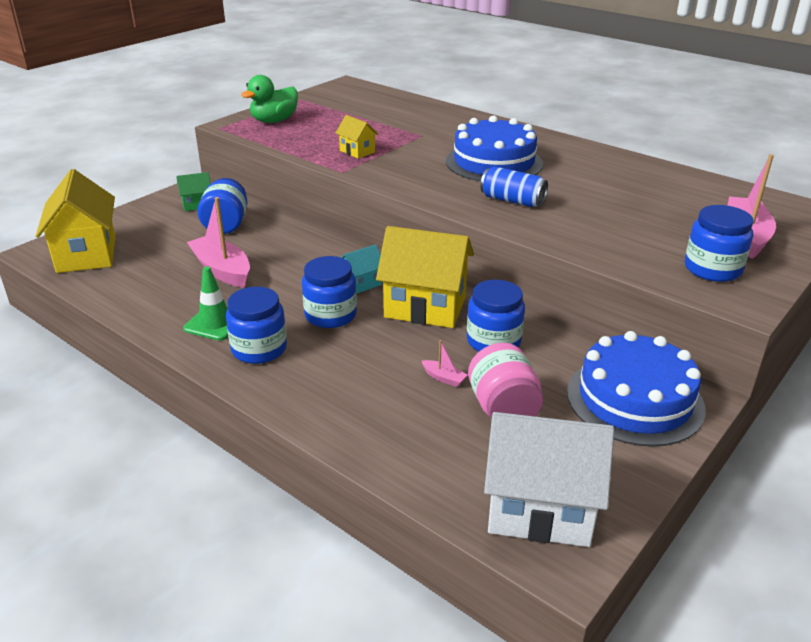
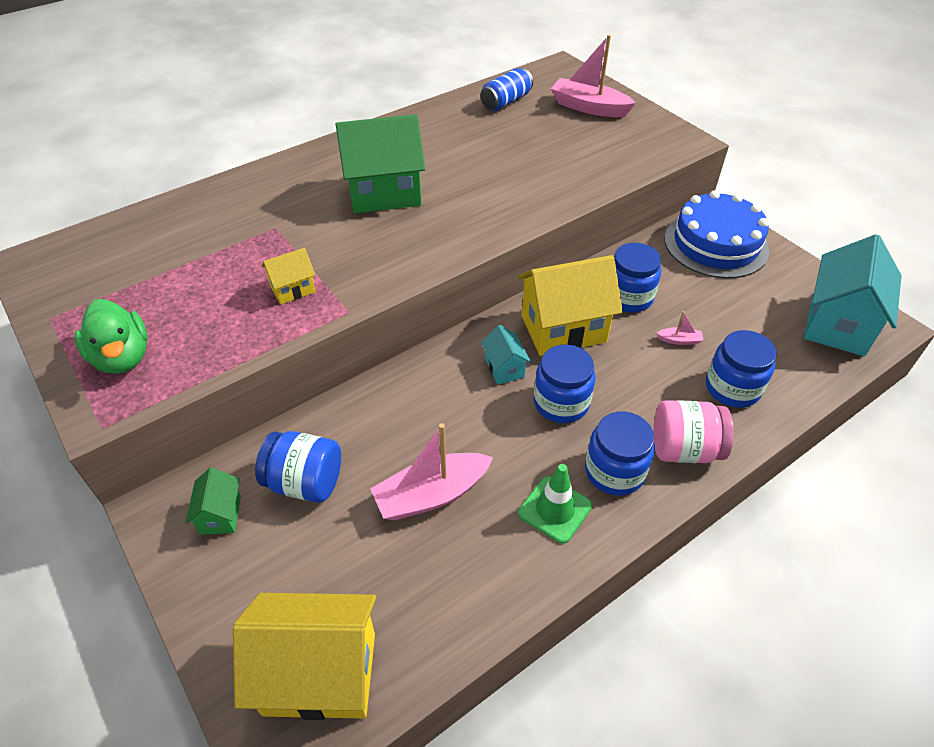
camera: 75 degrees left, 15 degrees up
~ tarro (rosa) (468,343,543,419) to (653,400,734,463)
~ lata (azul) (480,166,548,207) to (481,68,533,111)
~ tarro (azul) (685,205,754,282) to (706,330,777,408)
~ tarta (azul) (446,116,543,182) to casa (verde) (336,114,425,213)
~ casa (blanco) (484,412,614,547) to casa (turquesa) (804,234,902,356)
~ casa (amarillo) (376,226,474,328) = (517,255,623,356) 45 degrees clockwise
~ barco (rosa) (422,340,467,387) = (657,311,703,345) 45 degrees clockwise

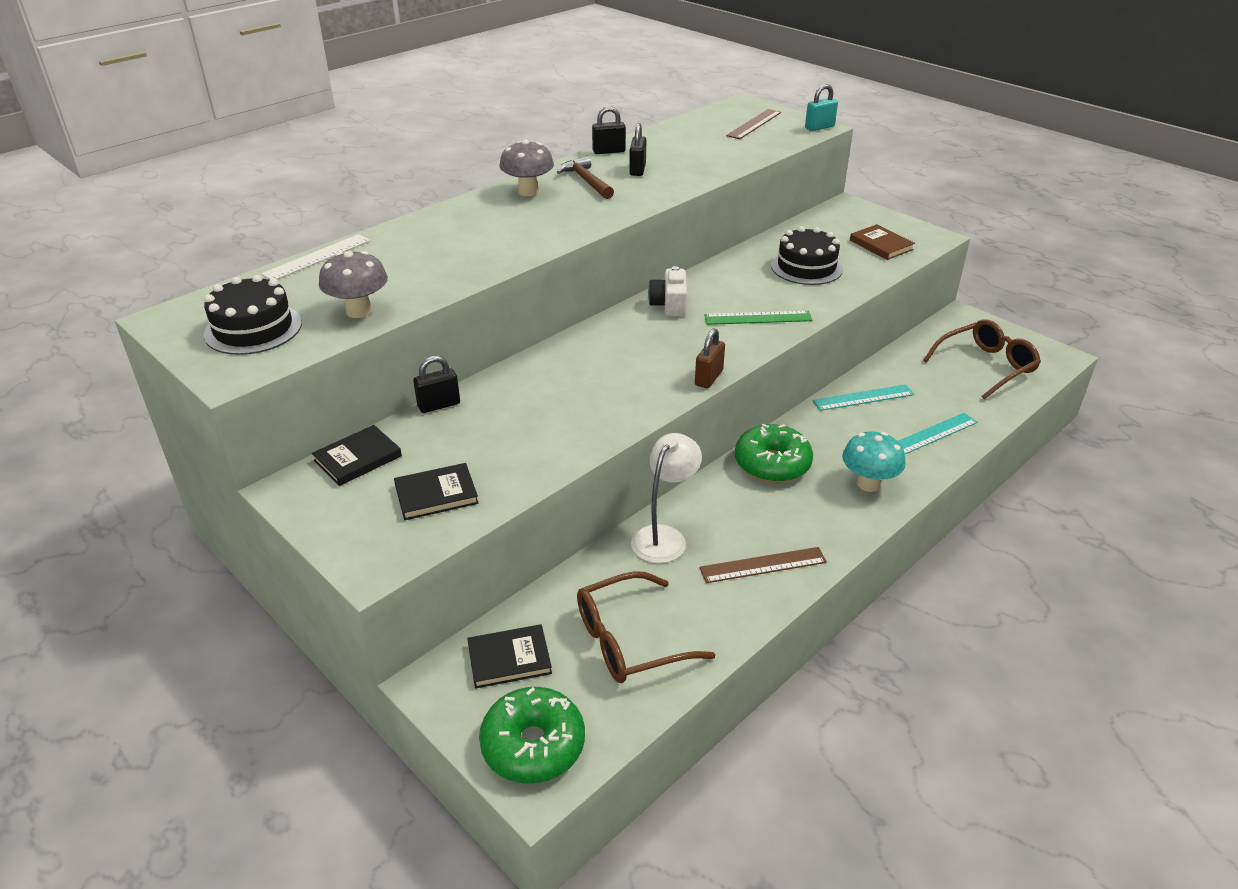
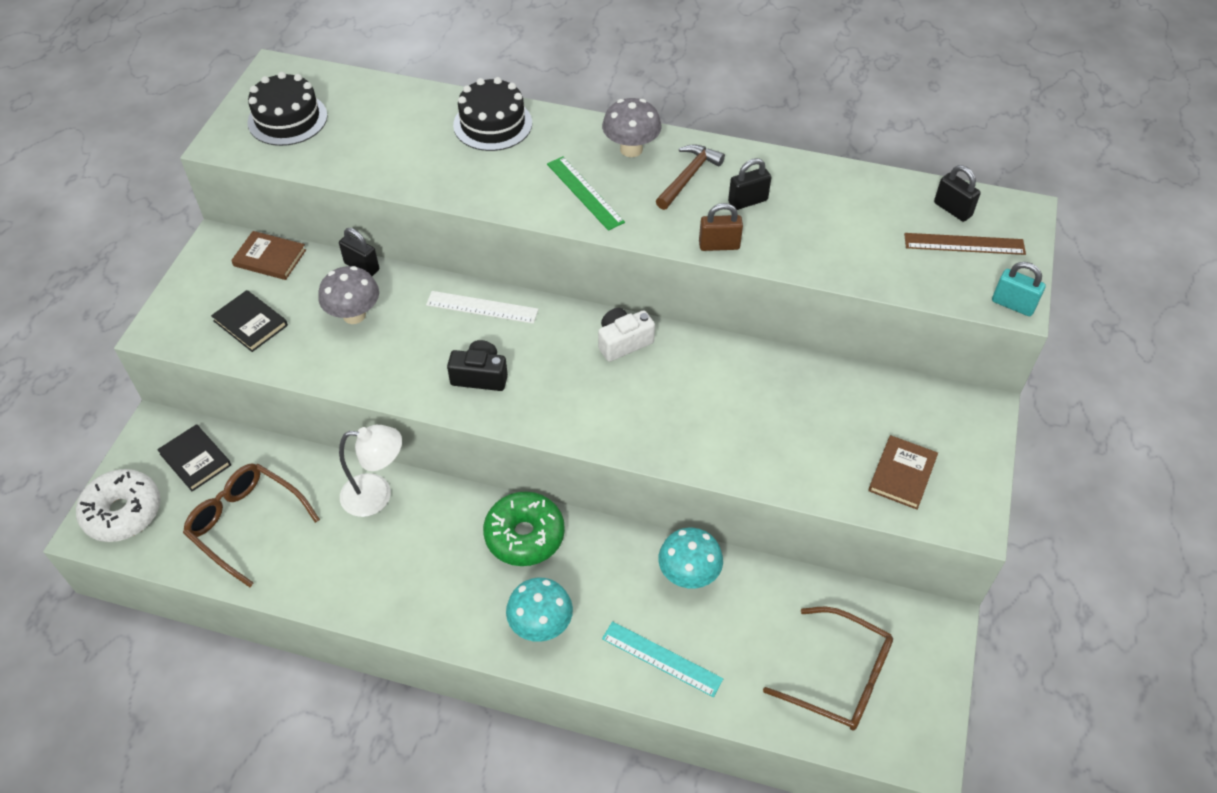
camera: 60 degrees right, 15 degrees up
- regla (marrón) (700,547,827,583)
+ cámara (negro) (447,340,508,391)
~ regla (blanco) (261,234,370,280) to (426,291,539,324)
~ seta (gris) (319,251,388,318) to (318,266,379,324)
~ candado (negro) (592,106,626,154) to (934,165,980,222)
~ candado (marrón) (695,328,725,388) to (699,203,743,251)
~ regla (verde) (704,311,813,325) to (547,157,625,231)
~ tarta (negro) (771,226,843,285) to (453,77,532,151)
~ regla (turquesa) (813,384,914,411) to seta (turquesa) (658,528,723,589)
~ libro (negro) (312,425,402,486) to libro (marrón) (231,231,306,280)
~ rosquilla (verde) (479,687,585,784) to rosquilla (blanco) (76,469,160,542)

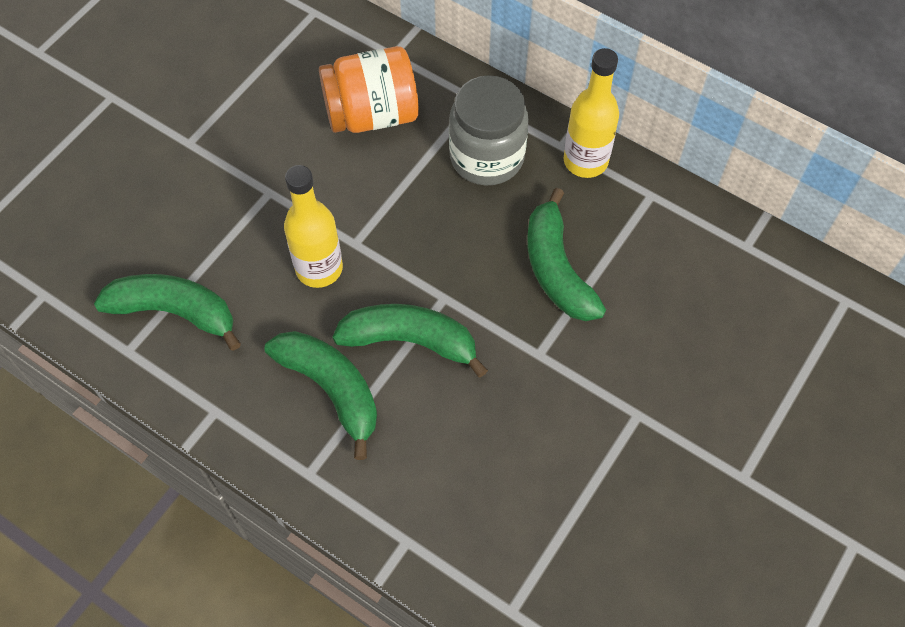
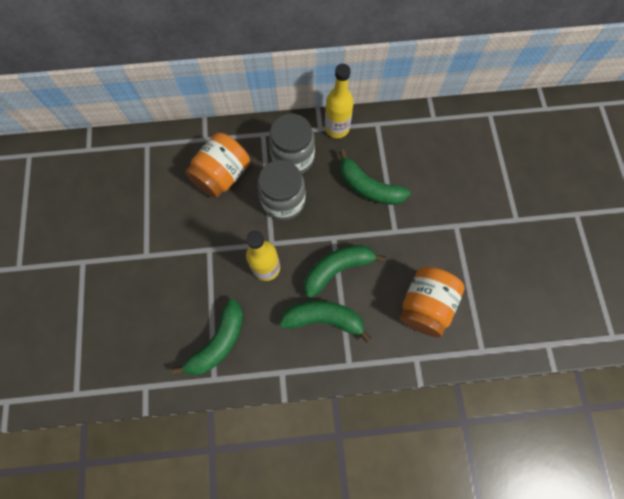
camera: 40 degrees left, 10 degrees up
+ tarro (gris) (257,160,306,220)
+ tarro (naranja) (400,266,465,338)
~ plátano (verde) (94,274,241,351) = (172,299,243,375) 150 degrees clockwise

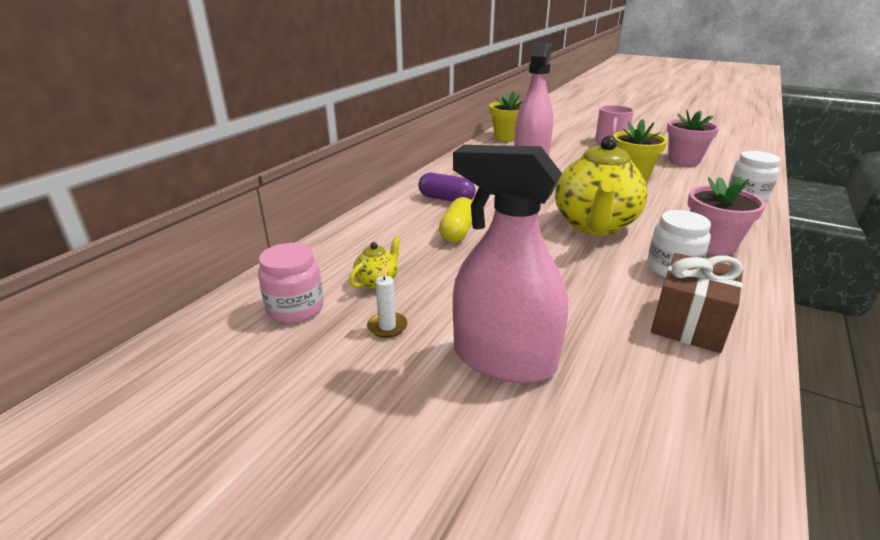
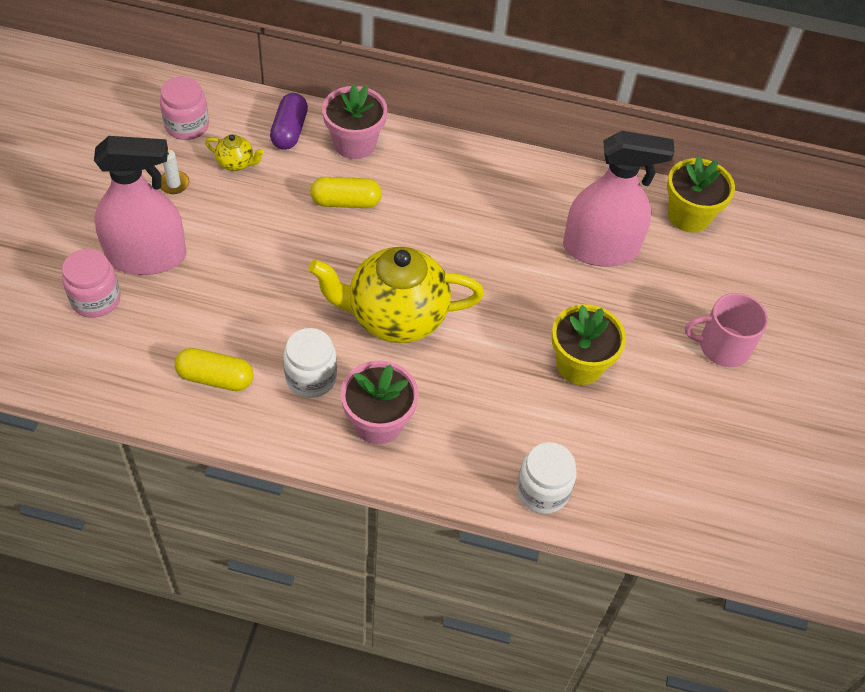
camera: 70 degrees right, 25 degrees up
+ tarro (rosa) (62,249,121,318)
~ cápsula (morado) (418,173,475,202) to (270,93,308,150)
~ maceta (rosa) (667,109,719,165) to (322,84,387,159)
~ regalo (marrón) (651,253,743,353) to cápsula (amarillo) (175,348,253,391)
~ pulverizador (rosa) (453,145,568,383) = (94,136,187,275) 75 degrees clockwise

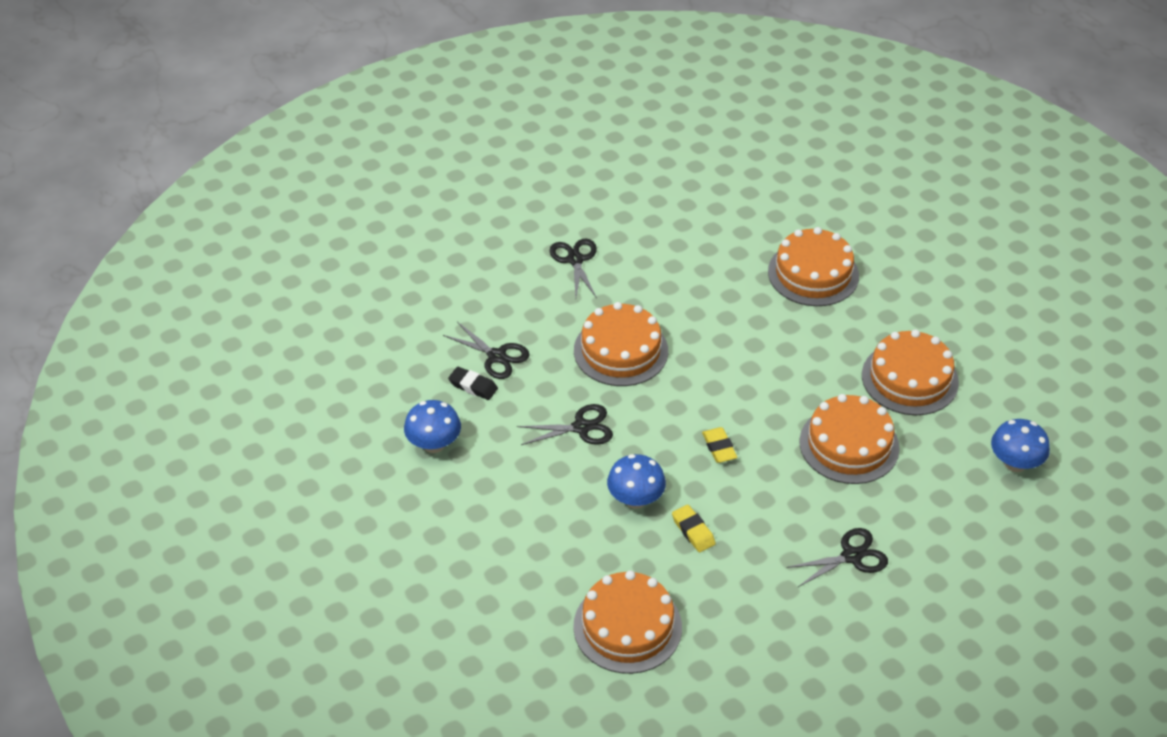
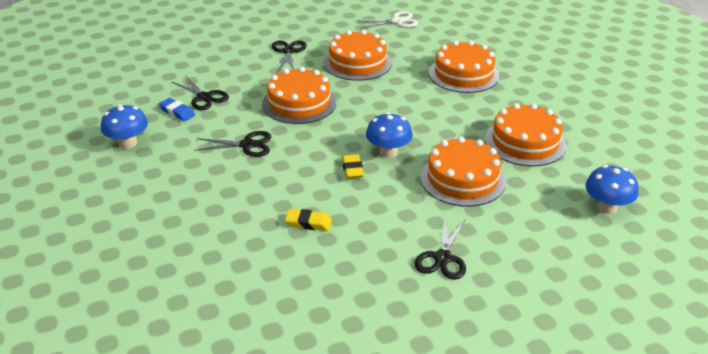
camera: 10 degrees right, 10 degrees down
+ tijeras (blanco) (360,11,418,29)
~ tarta (naranja) (573,570,682,674) to (324,30,392,81)
~ seta (azul) (607,454,666,509) to (366,112,413,158)
~ goma de borrar (negro) (448,367,498,400) to goma de borrar (azul) (159,98,195,121)
~ goma de borrar (amarillo) (672,505,716,552) = (285,209,332,231) 60 degrees counterclockwise
~ tijeras (negro) (786,528,888,587) = (415,217,466,280) 120 degrees clockwise

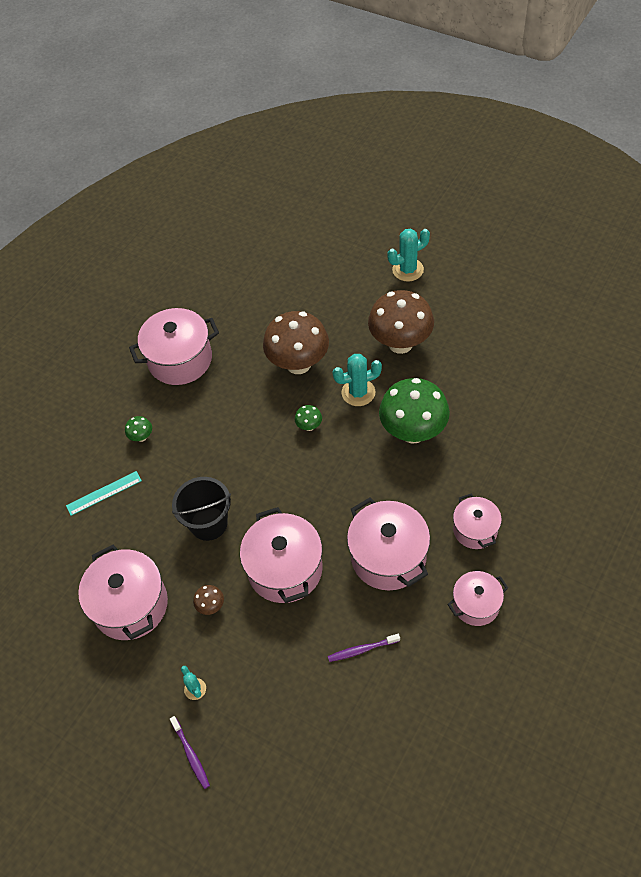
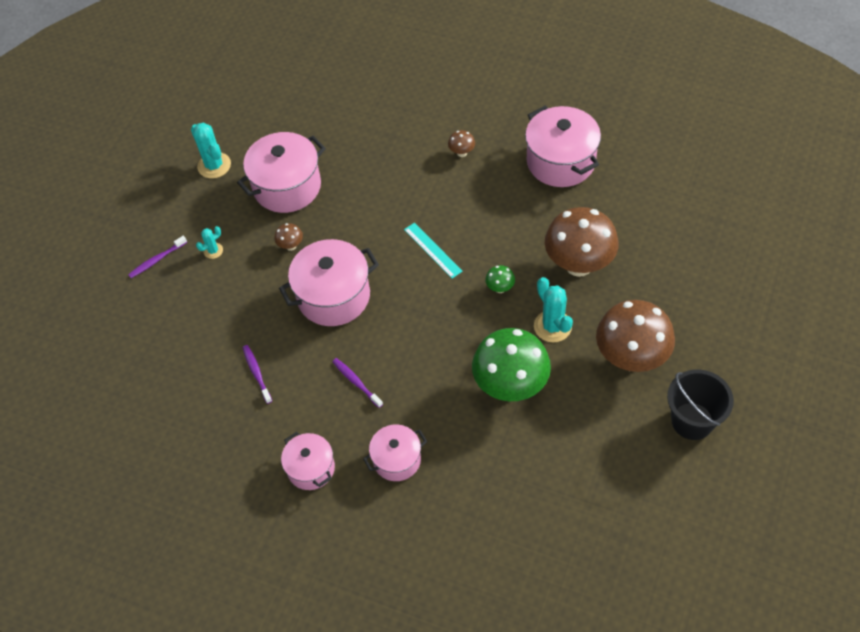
camera: 80 degrees right, 0 degrees up
~ regla (turquesa) (66,471,142,516) to (404,223,463,278)
~ balde (negro) (172,477,231,541) to (667,369,734,440)
~ cactus (turquesa) (387,229,430,282) to (191,122,231,178)
~ olla (rosa) (347,498,430,590) to cepillo de dientes (morado) (332,358,383,408)
~ seta (verde) (125,416,152,442) to seta (marrón) (448,130,475,157)

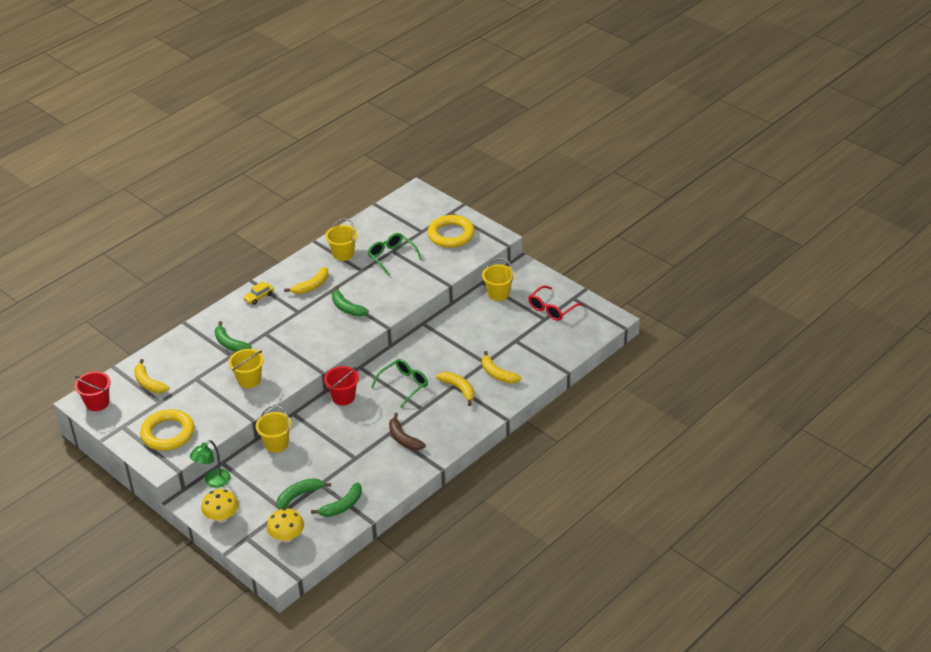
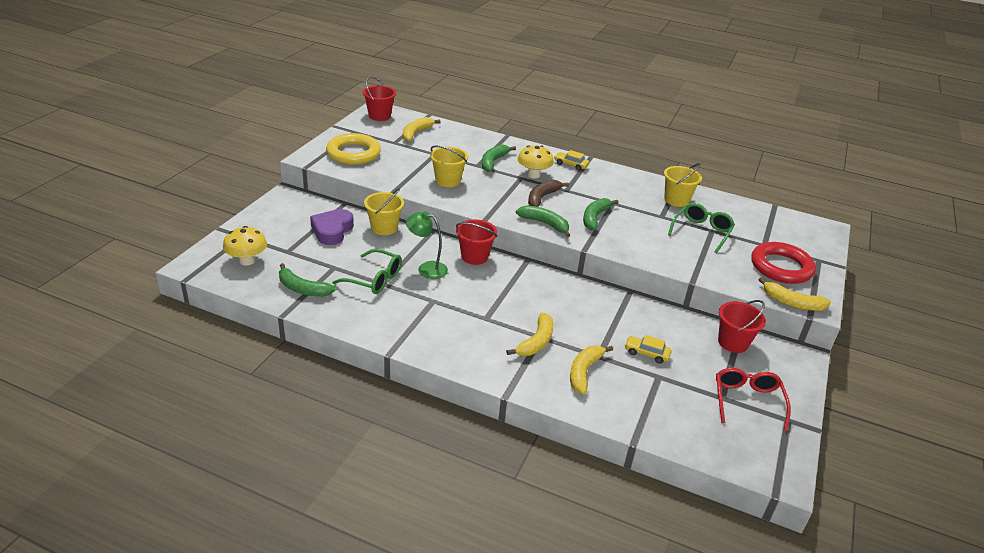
camera: 65 degrees right, 5 degrees down
+ corazón (morado) (310,209,354,245)
+ coche (amarillo) (625,335,672,364)
~ lámpara (verde) (190,440,231,488) to (406,211,448,279)
~ seta (amarillo) (201,489,238,523) to (518,145,554,179)
~ plátano (verde) (277,478,331,510) to (516,205,570,237)
~ plátano (amarillo) (284,267,329,294) to (758,277,831,311)
~ gafas (verde) (371,359,428,408) to (332,249,402,294)
~ plátano (marrón) (389,413,426,450) to (528,180,569,207)
~ anillo (amarillo) (428,215,475,248) to anillo (rojo) (751,242,816,284)
~ balde (amarillo) (482,258,515,301) to balde (rojo) (718,300,766,353)
~ gafas (rojo) (528,285,583,321) = (716,368,791,431) 75 degrees clockwise

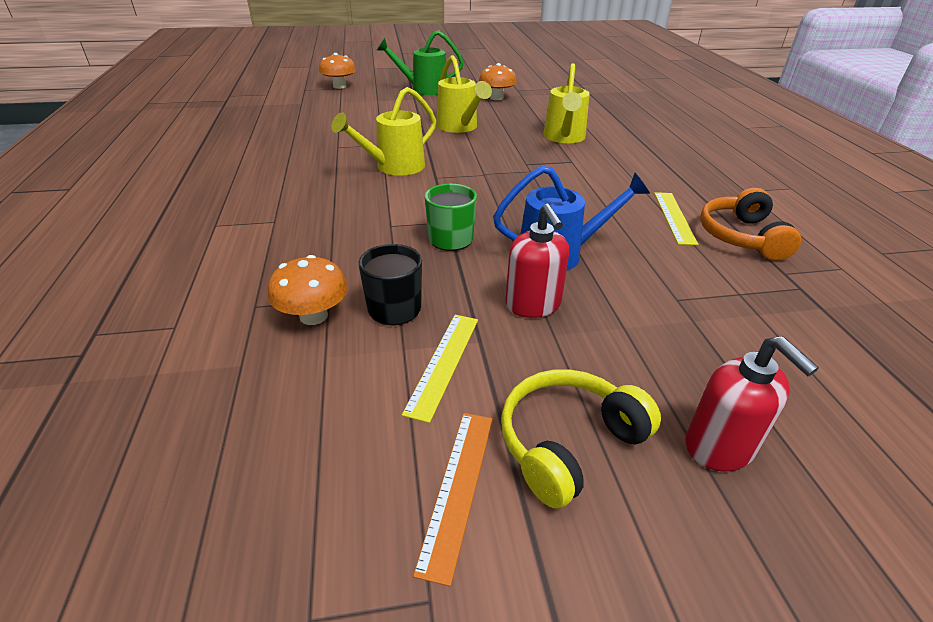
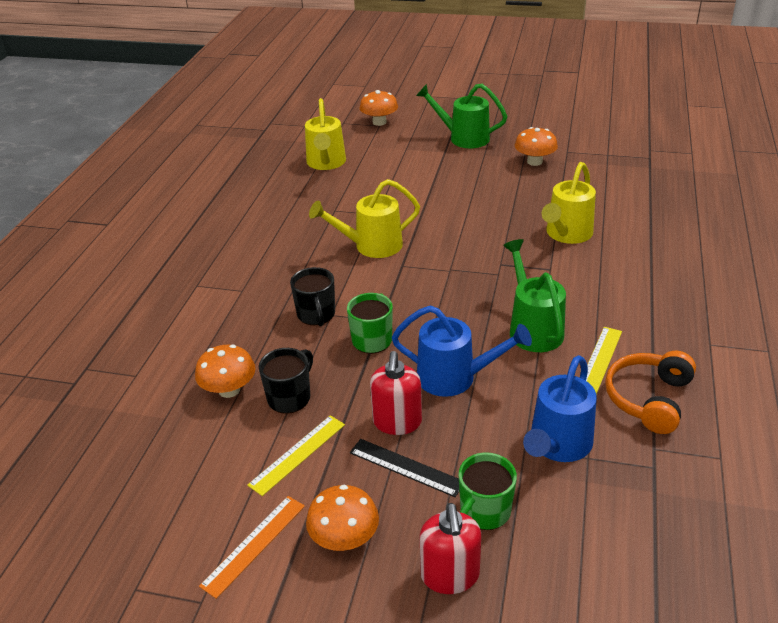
camera: 25 degrees right, 0 degrees up
+ taza (negro) (290,267,335,326)
+ regla (negro) (350,439,459,497)
+ taza (verde) (459,452,517,530)
+ regadera (verde) (503,239,566,352)
+ regadera (azul) (523,355,597,462)
~ regadera (amarillo) (436,55,492,133) to (305,98,346,170)
~ auriculares (amarillo) (501,369,661,509) to seta (naranja) (306,485,379,551)

